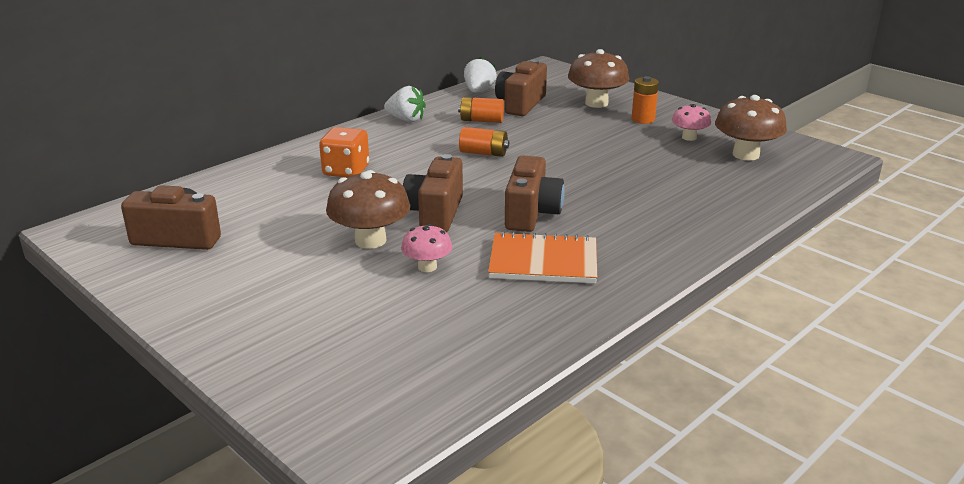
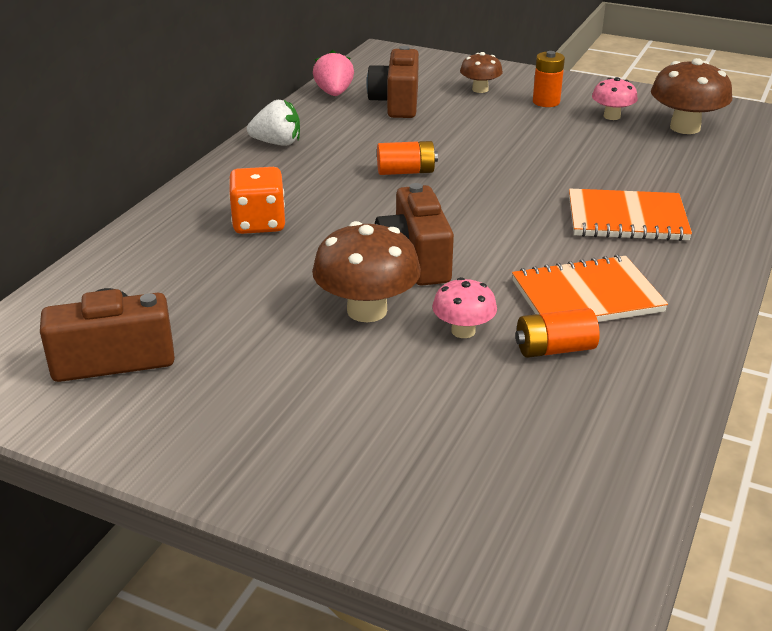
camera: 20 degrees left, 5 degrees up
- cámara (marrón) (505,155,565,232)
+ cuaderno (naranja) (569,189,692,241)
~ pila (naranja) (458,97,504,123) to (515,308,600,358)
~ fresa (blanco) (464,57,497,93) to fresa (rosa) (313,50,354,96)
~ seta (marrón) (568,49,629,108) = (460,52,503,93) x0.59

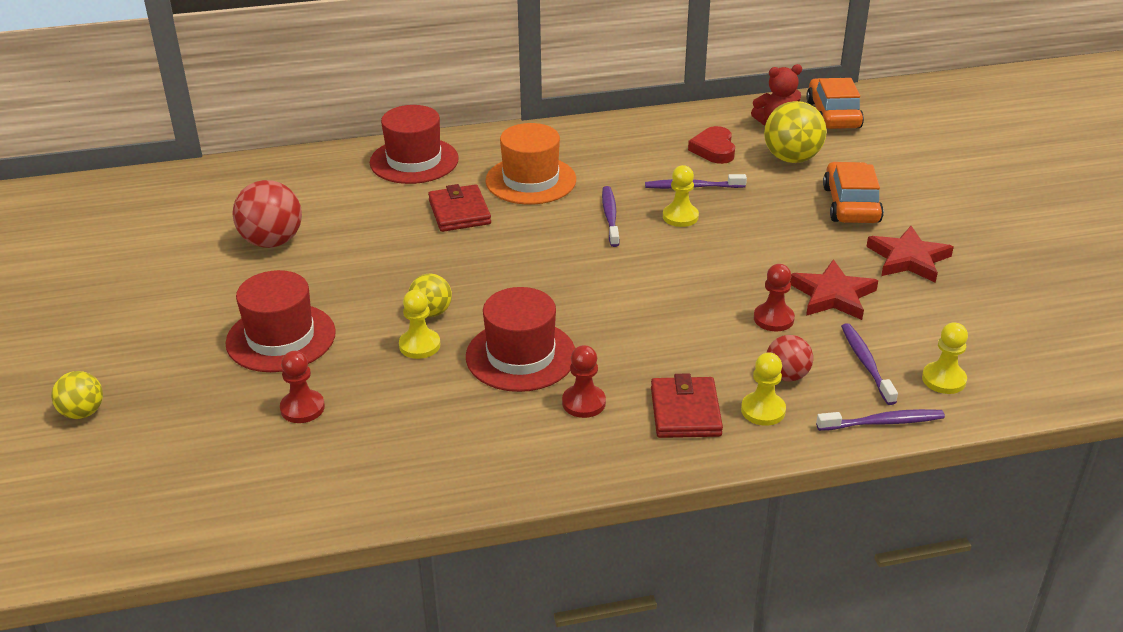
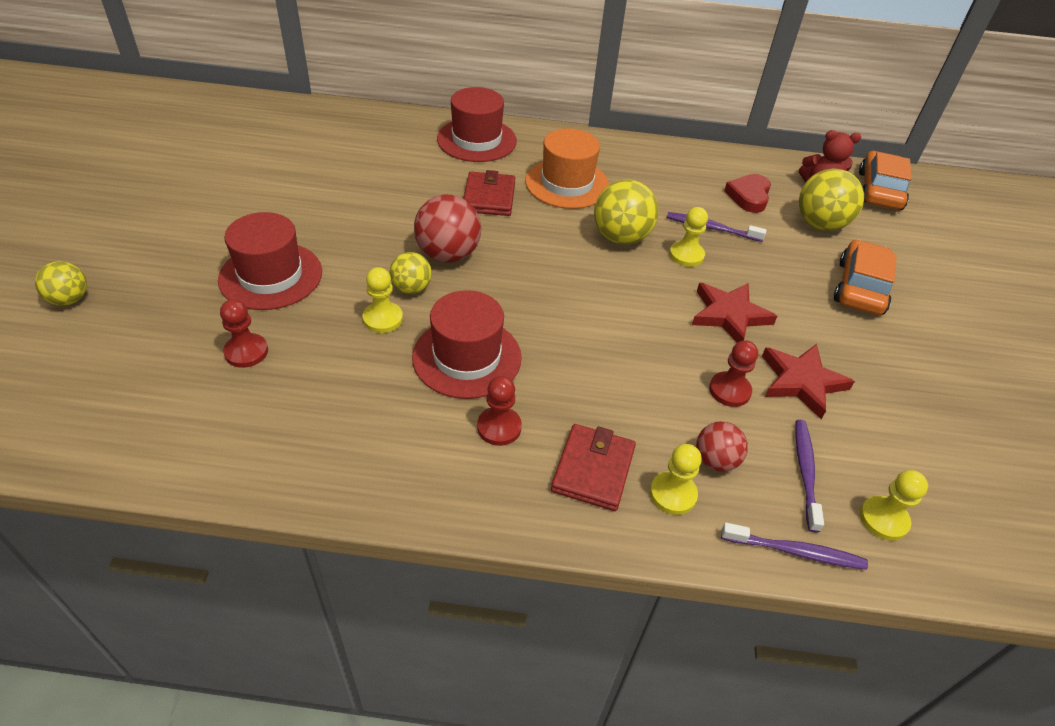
camera: 15 degrees right, 10 degrees up
~ pelota (rojo) (232,180,302,248) to (414,195,481,263)
~ estrella (rojo) (866,226,954,283) to (692,283,777,343)
~ cepillo de dientes (morado) (602,186,619,247) to pelota (amarillo) (594,179,658,245)

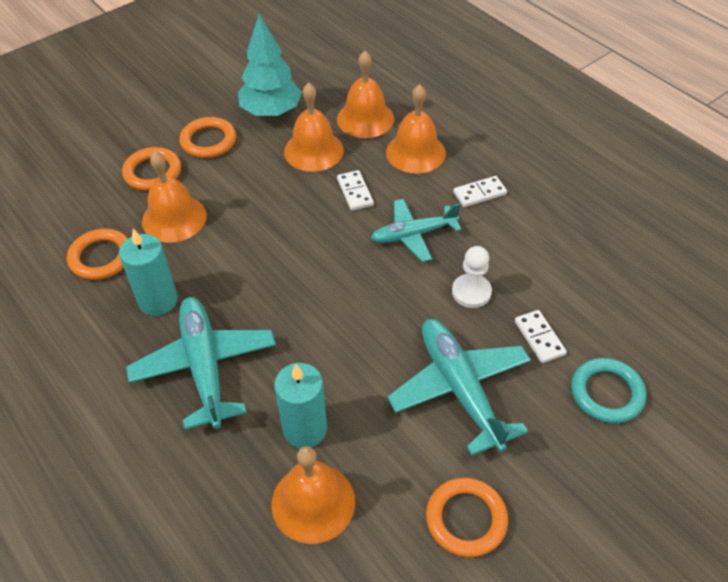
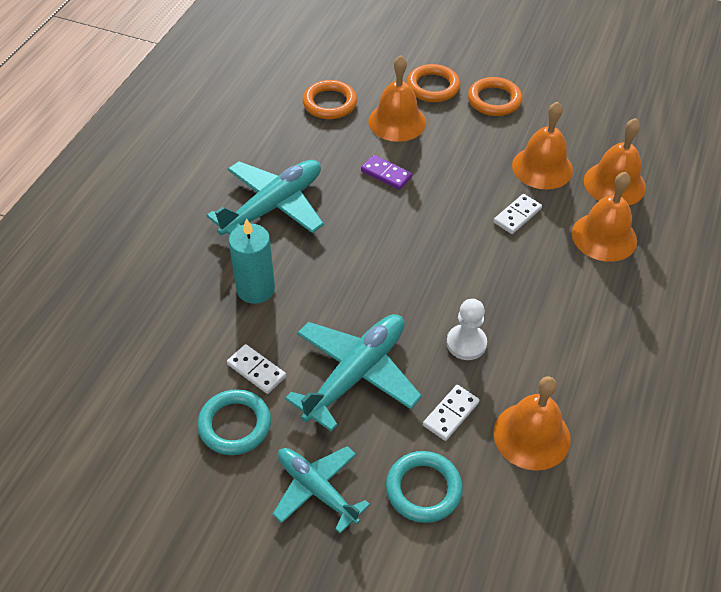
camera: 60 degrees right, 0 degrees up
- vela (turquesa) (119,229,178,316)
- árbol (turquesa) (238,14,302,117)
+ ficha de dominó (morado) (361,155,412,190)
~ campana (naranja) (271,446,355,544) to (494,376,571,471)
~ avión (turquesa) (371,199,462,262) to (272,446,370,534)
~ ficha de dominó (blanco) (453,176,507,207) to (227,344,286,394)
~ anillo (naranja) (426,478,508,557) to anillo (turquesa) (198,389,271,455)

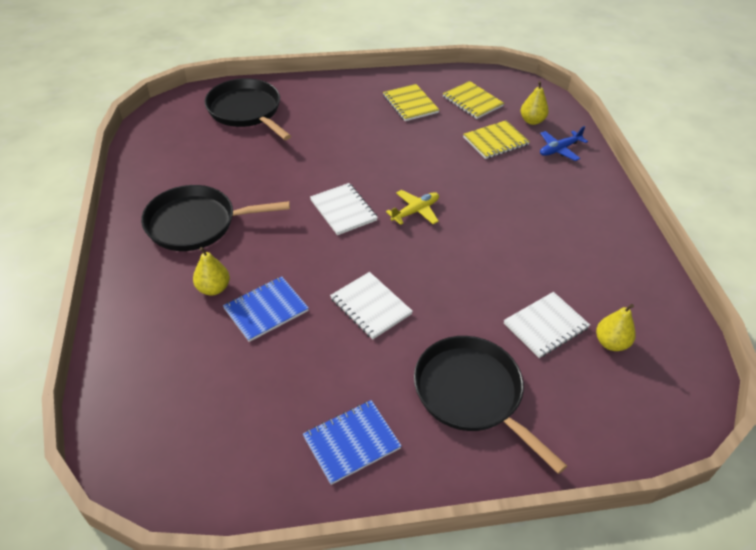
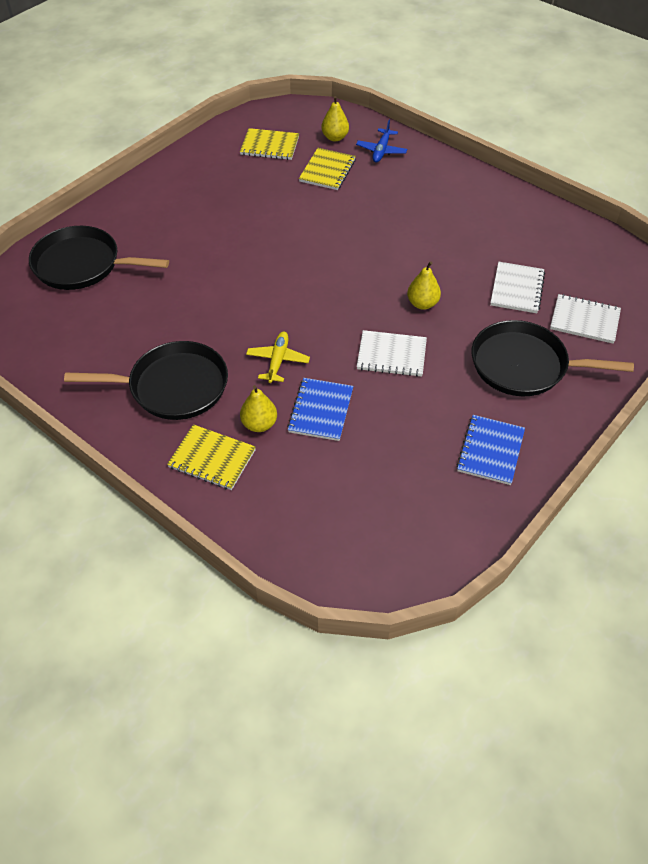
camera: 40 degrees left, 5 degrees up
~ cuaderno (blanco) (310,183,378,235) to (550,294,621,344)
~ cuaderno (amarillo) (383,84,439,121) to (167,424,256,490)
~ avión (amarillo) (386,190,439,225) to (246,332,310,383)
~ pera (amarillo) (596,304,636,351) to (407,261,441,310)
~ sartén (negro) (141,185,290,251) = (64,341,228,420) 135 degrees counterclockwise

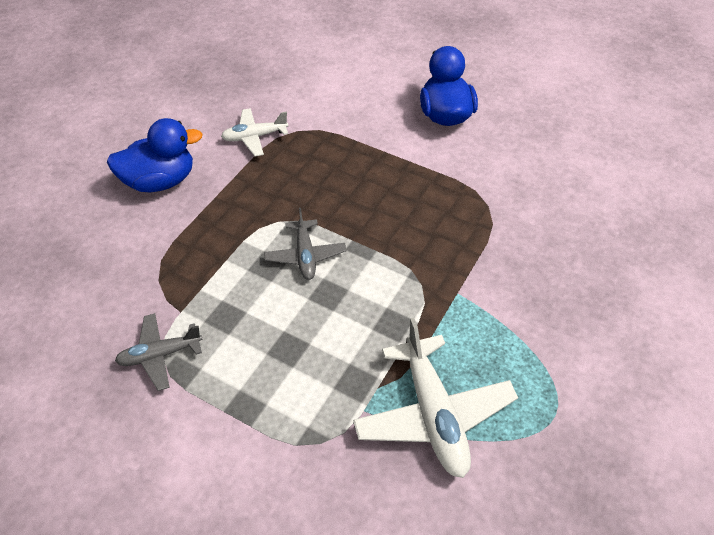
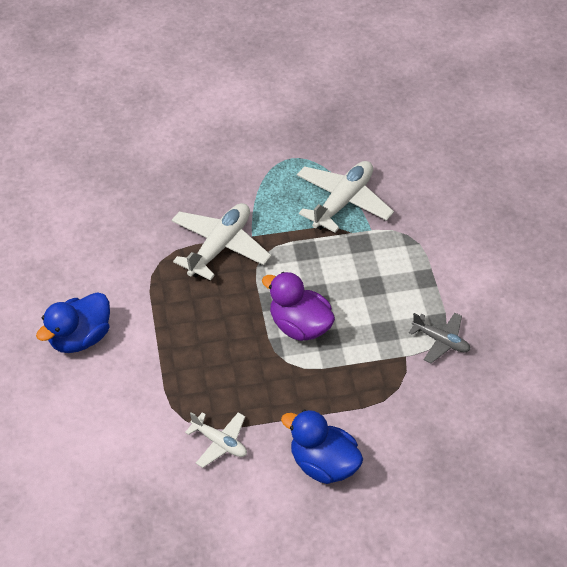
camera: 130 degrees left, 0 degrees up
+ avión (blanco) (171,203,271,280)
~ avión (gris) (264,208,347,280) to pato (morado) (262,272,335,341)

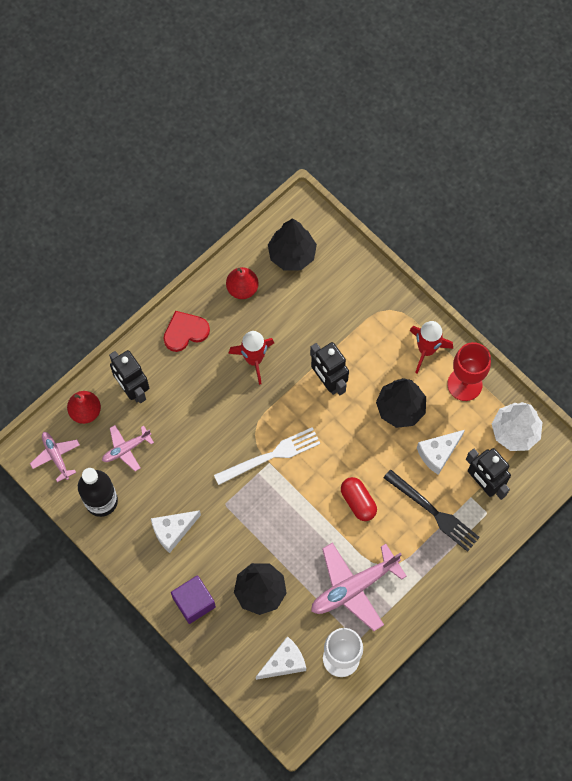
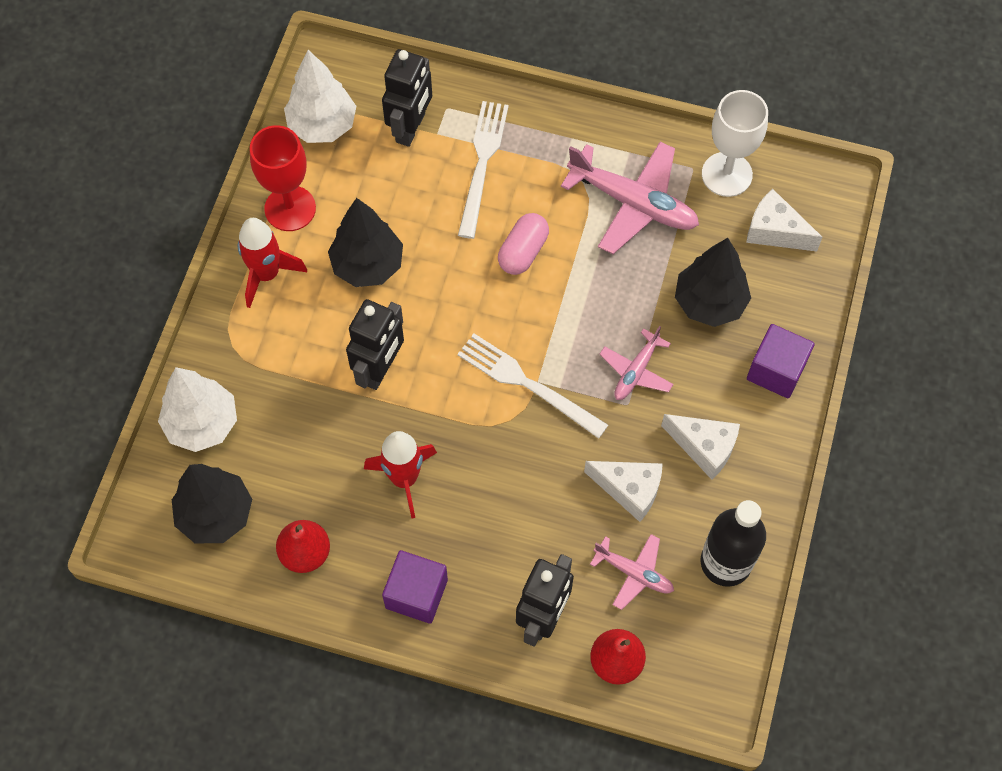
camera: 120 degrees left, 5 degrees down
+ árbol (blanco) (158,367,237,452)
~ avión (rosa) (30,432,80,482) to (600,326,674,400)
~ queso (blanco) (417,430,465,475) to (584,461,663,522)
~ corazón (rojo) (163,311,210,352) to cubo (morado) (382,550,448,624)
~ cápsula (rojo) (341,477,377,521) to cápsula (rosa) (498,213,549,275)
~ tenedor (negro) (383,469,480,552) to tenedor (blanco) (458,101,509,239)

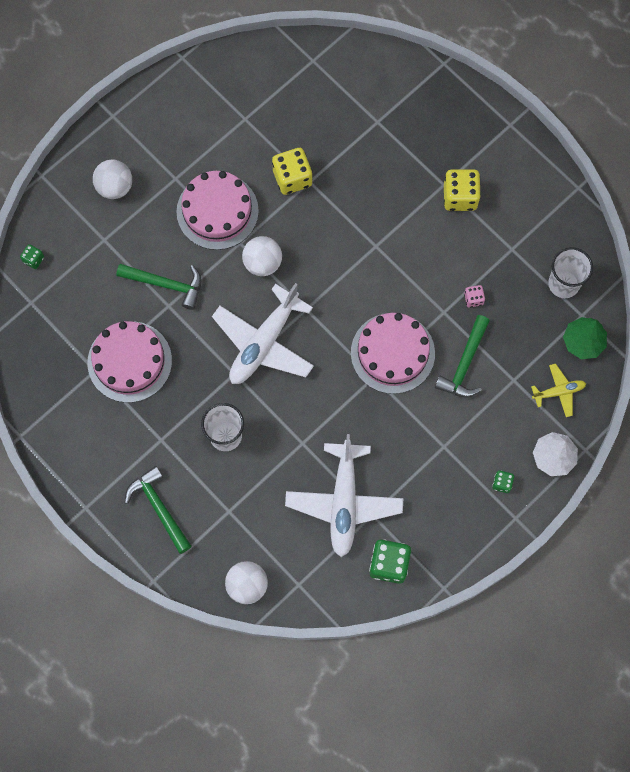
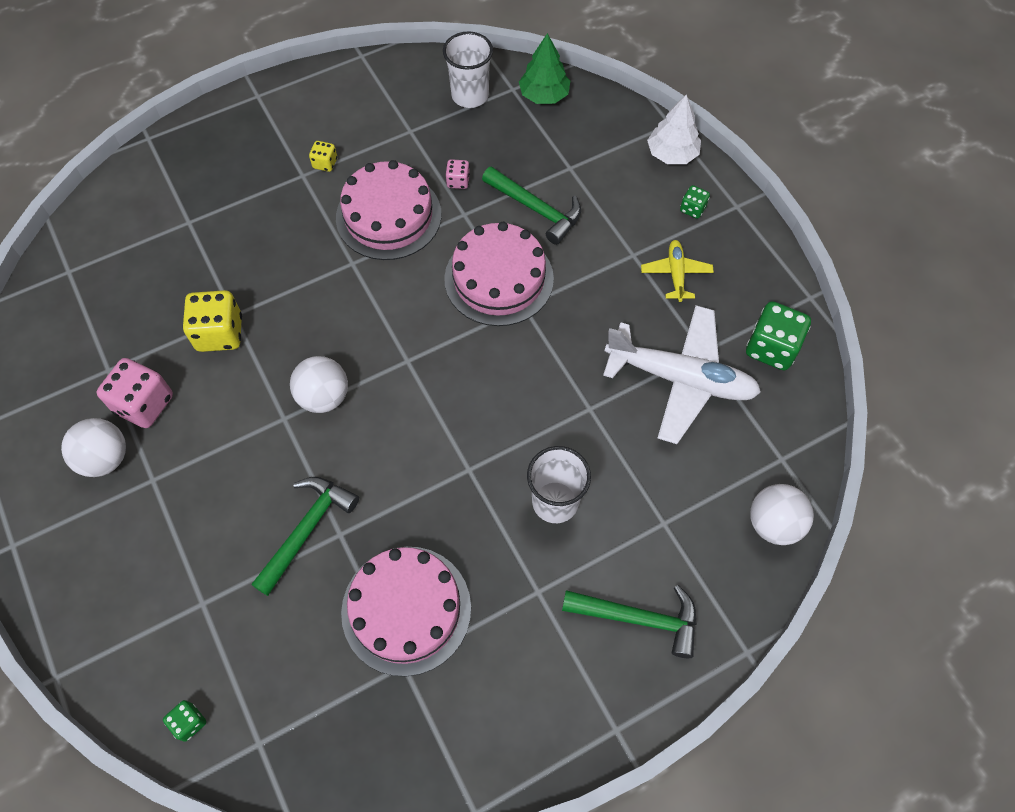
camera: 75 degrees left, 10 degrees down
- avión (blanco) (212,283,314,384)
+ dado (rosa) (97,358,173,428)
~ pelota (blanco) (93,160,132,199) to (61,418,126,477)
~ tarta (rosa) (176,171,259,250) to (336,160,441,260)
~ avión (amarillo) (531,364,586,417) to (641,240,714,302)
~ martillo (verde) (125,466,192,554) = (562,585,697,658) 150 degrees counterclockwise
~ dado (amarillo) (444,169,481,211) = (309,141,337,172) x0.51

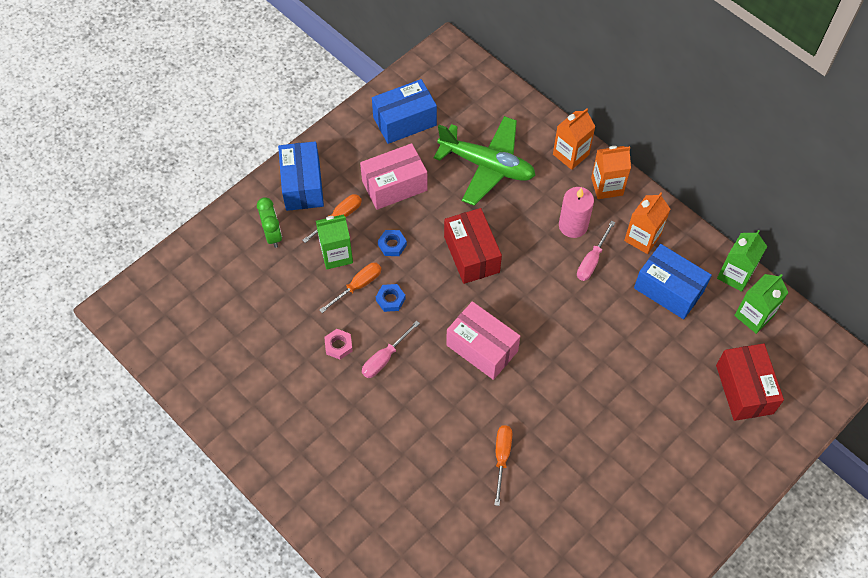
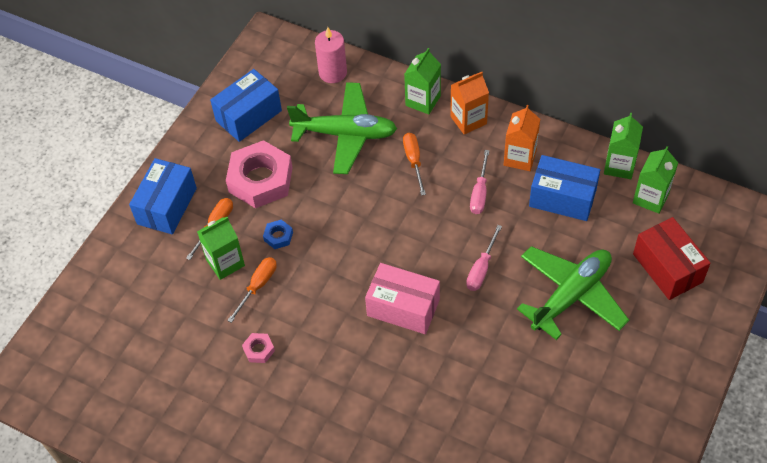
camera: 15 degrees left, 5 degrees down
- despertador (verde) (257,197,282,248)
- tuerca (azul) (376,284,406,312)
- caja (rojo) (444,208,502,284)
+ avión (verde) (517,246,629,340)
~ destornillador (rosa) (362,320,420,378) to (466,225,502,291)
~ destornillador (naranja) (494,425,512,506) to (403,133,426,196)
~ vela (rosa) (559,187,594,238) to (315,27,347,83)
~ caja (rosa) (360,143,428,210) to tuerca (rosa) (226,140,293,208)
~ cartón de leche (naranja) (553,108,596,170) to cartón de leche (verde) (404,48,441,114)
~ caja (azul) (278,141,324,211) = (129,158,197,234) 45 degrees clockwise

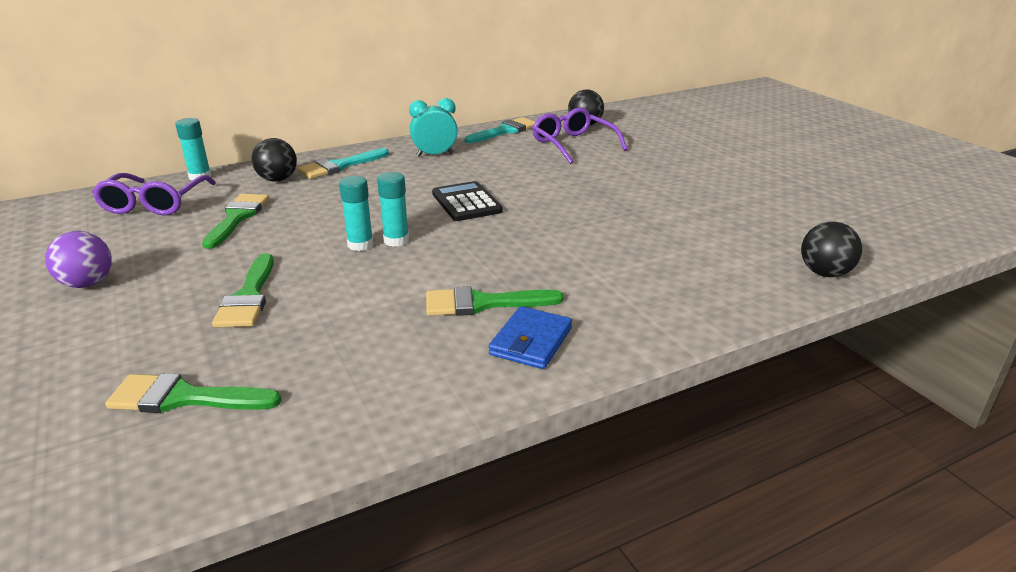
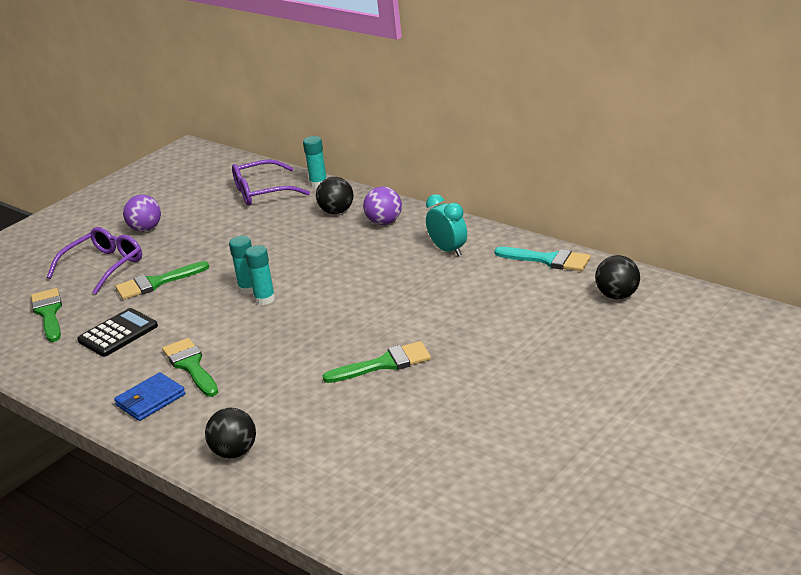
camera: 70 degrees right, 0 degrees up
~ pincel (verde) (202,194,269,249) to (323,341,431,383)
~ calculadora (negro) (432,181,503,221) to (77,308,158,357)
~ gafas (morado) (532,108,628,164) to (47,227,142,295)
~ pelota (negro) (801,222,862,277) to (205,408,256,459)
~ pincel (turquesa) (298,148,389,179) to pelota (morado) (363,187,402,225)
~ cartera (azul) (489,306,572,369) = (114,372,185,421) 45 degrees counterclockwise

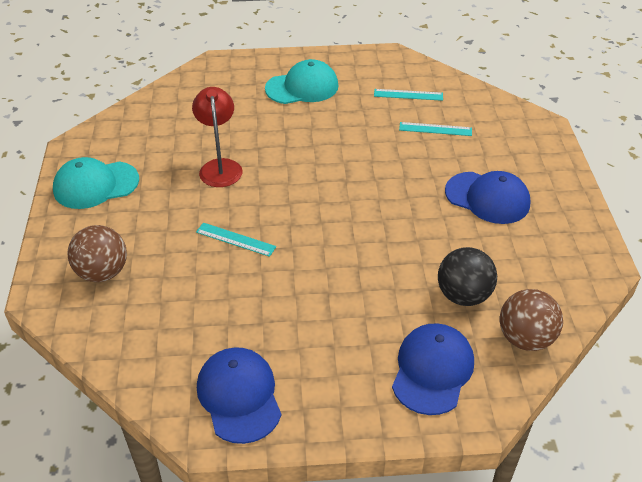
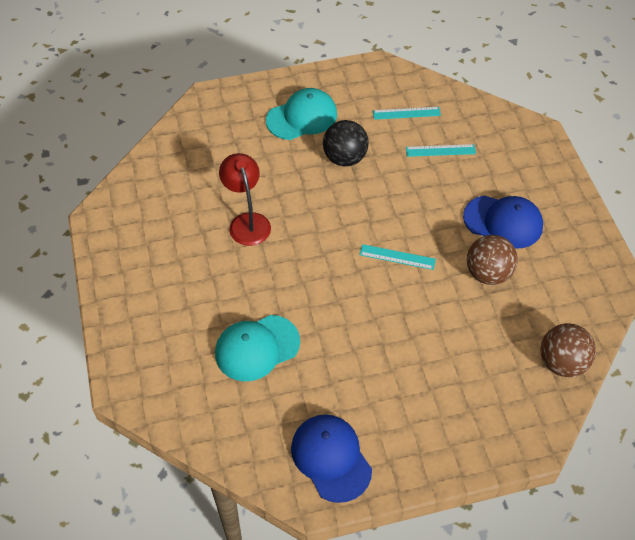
camera: 10 degrees left, 10 degrees up
- gorra (azul) (392,323,474,415)
~ gorra (turquesa) (53,157,139,209) to (215,315,300,382)
~ pelota (marrón) (67,225,127,282) to (467,235,518,285)
~ regla (turquesa) (196,223,276,257) to (359,244,436,270)
~ pelota (negro) (438,247,497,306) to (323,120,369,166)

